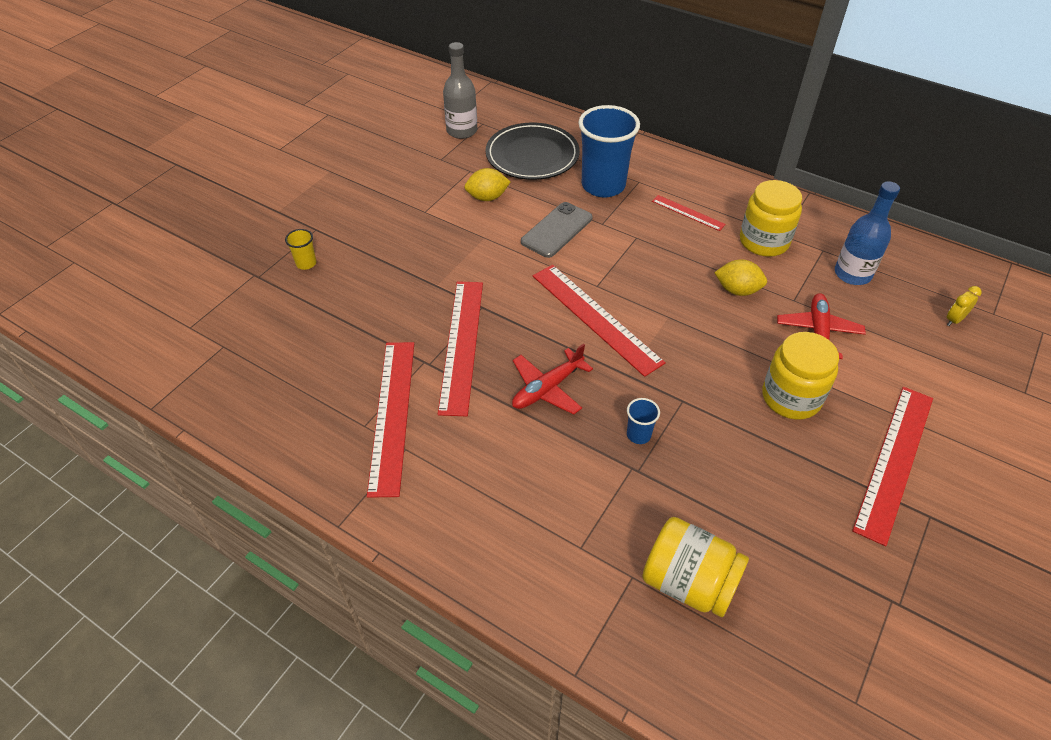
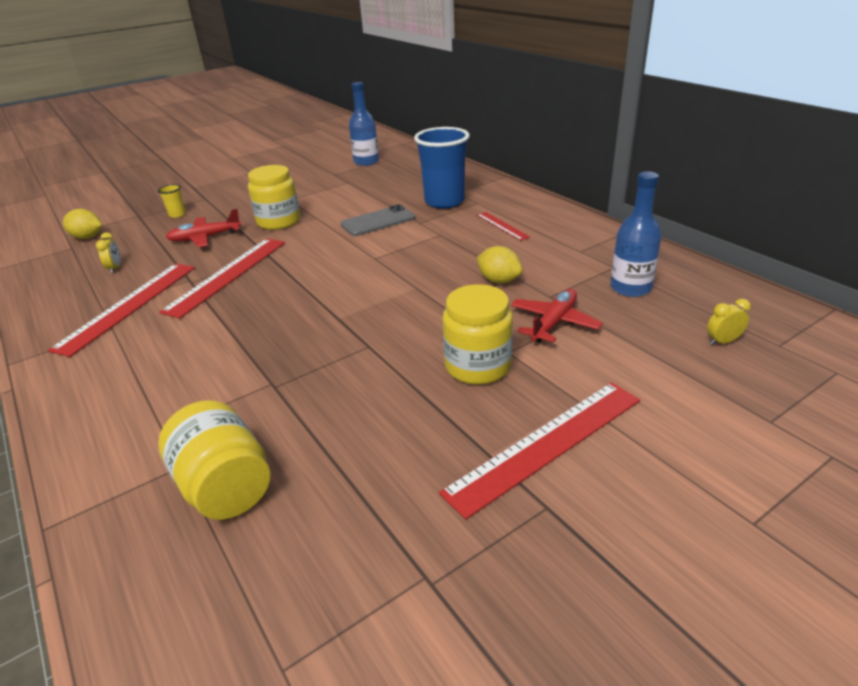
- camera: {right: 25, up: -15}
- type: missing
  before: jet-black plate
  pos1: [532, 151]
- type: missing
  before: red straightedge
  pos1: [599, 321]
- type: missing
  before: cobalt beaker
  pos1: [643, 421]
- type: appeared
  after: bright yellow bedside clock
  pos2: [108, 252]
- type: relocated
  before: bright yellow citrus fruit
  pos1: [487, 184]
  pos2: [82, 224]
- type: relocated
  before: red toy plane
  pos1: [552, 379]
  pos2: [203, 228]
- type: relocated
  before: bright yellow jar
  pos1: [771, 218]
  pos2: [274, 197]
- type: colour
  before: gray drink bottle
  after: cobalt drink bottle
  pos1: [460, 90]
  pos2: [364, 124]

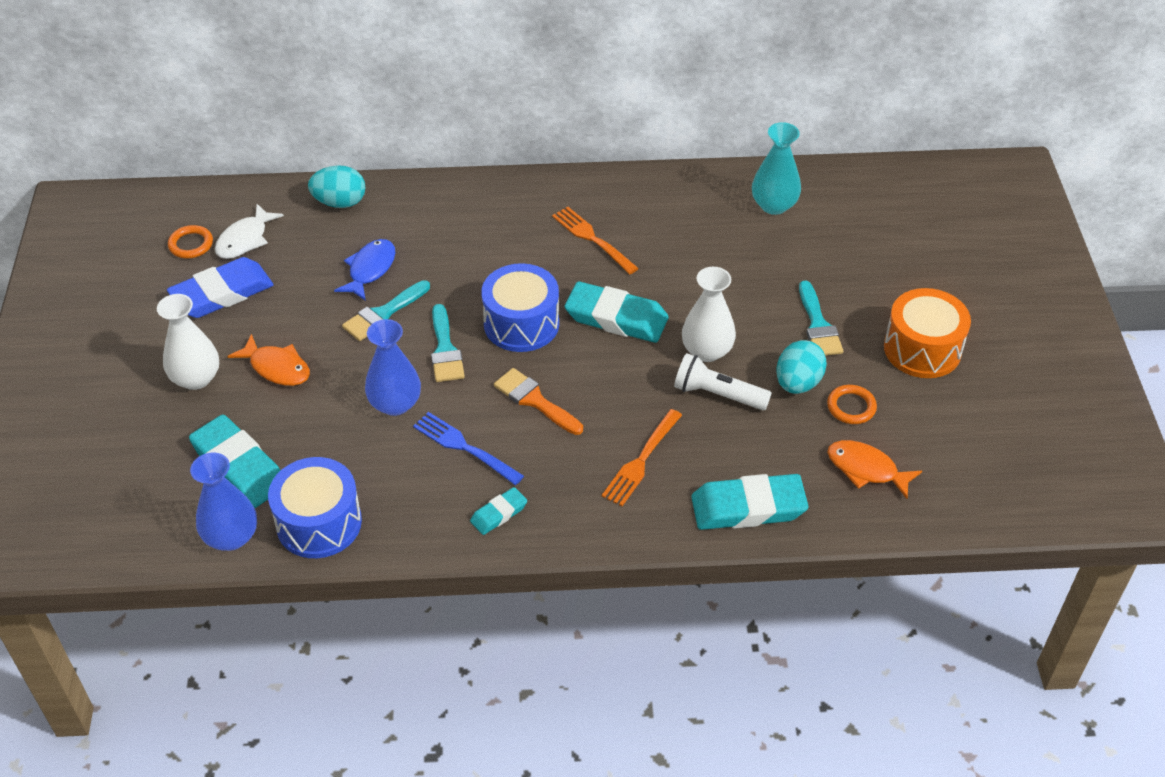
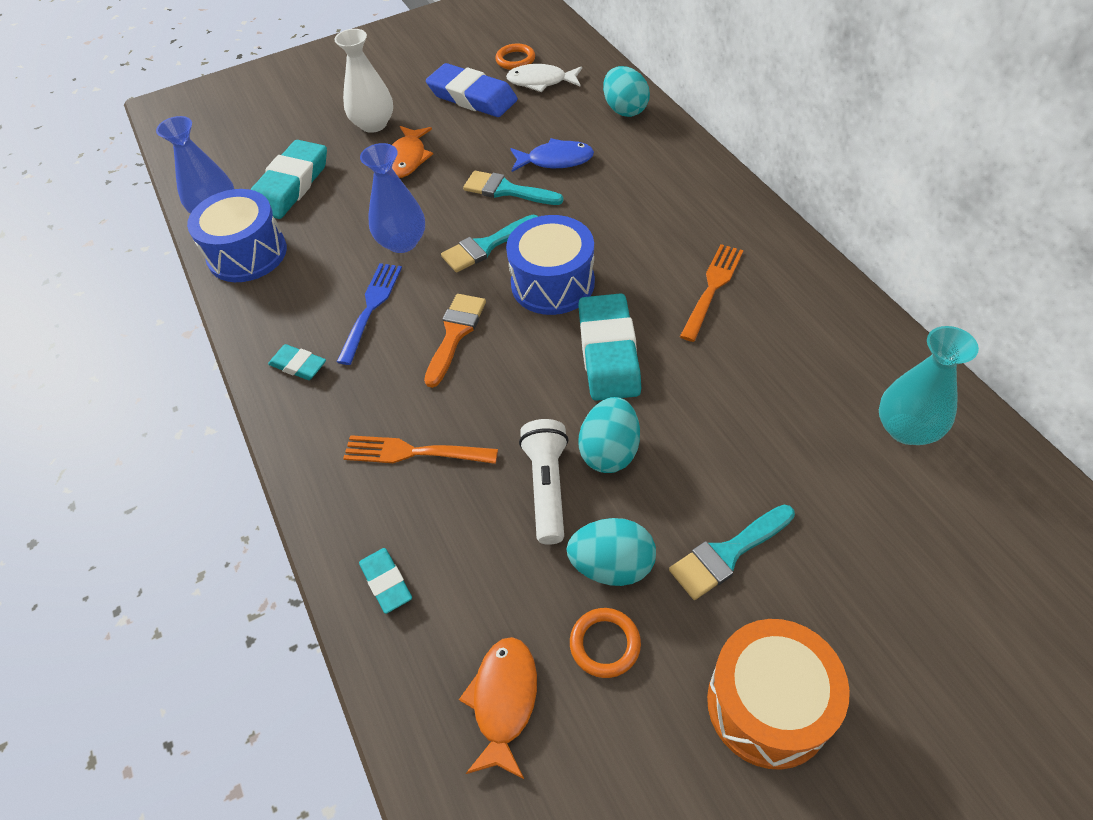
- camera: {right: 70, up: 5}
- type: exchanged
  before: snow-white flower vase
  after: turquoise toy egg
  pos1: [709, 314]
  pos2: [609, 435]
- type: size
  before: turquoise eraser
  pos1: [749, 502]
  pos2: [385, 581]
  scale: 0.52

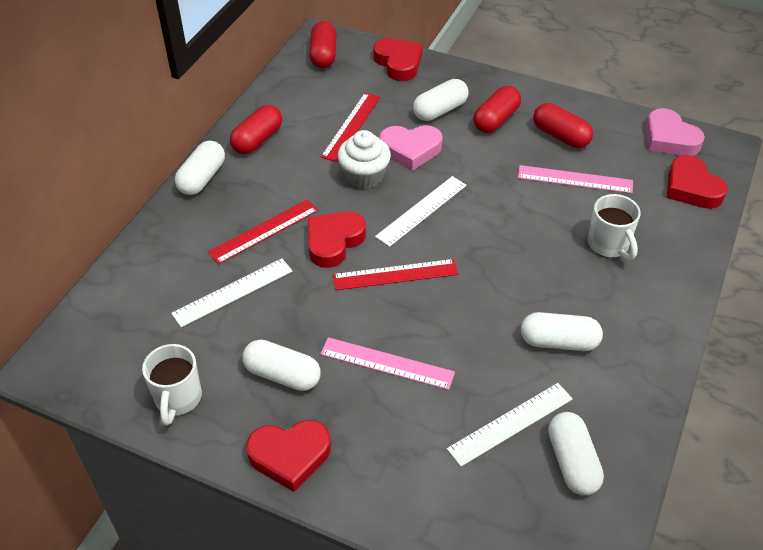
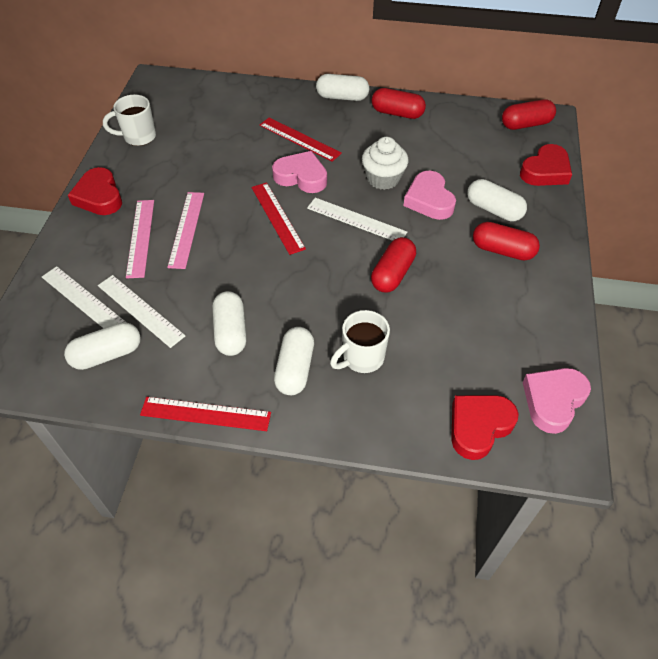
- camera: {right: 75, up: 5}
- type: relocated
  before: snow-white straightedge
  pos1: [232, 292]
  pos2: [84, 297]
- type: relocated
  before: snow-white pill
  pos1: [281, 365]
  pos2: [294, 361]
- type: relocated
  before: red straightedge
  pos1: [350, 127]
  pos2: [205, 414]
- type: relocated
  before: rose-pink straightedge
  pos1: [575, 179]
  pos2: [140, 239]
- type: relocated
  before: red pill
  pos1: [563, 125]
  pos2: [393, 265]
- type: colour
  before: red heart
  after: rose-pink heart
  pos1: [337, 239]
  pos2: [299, 172]

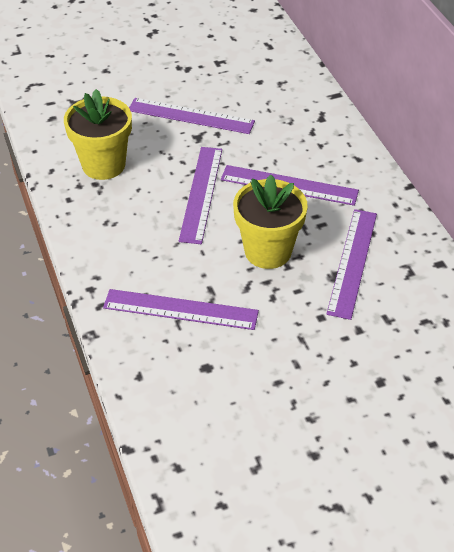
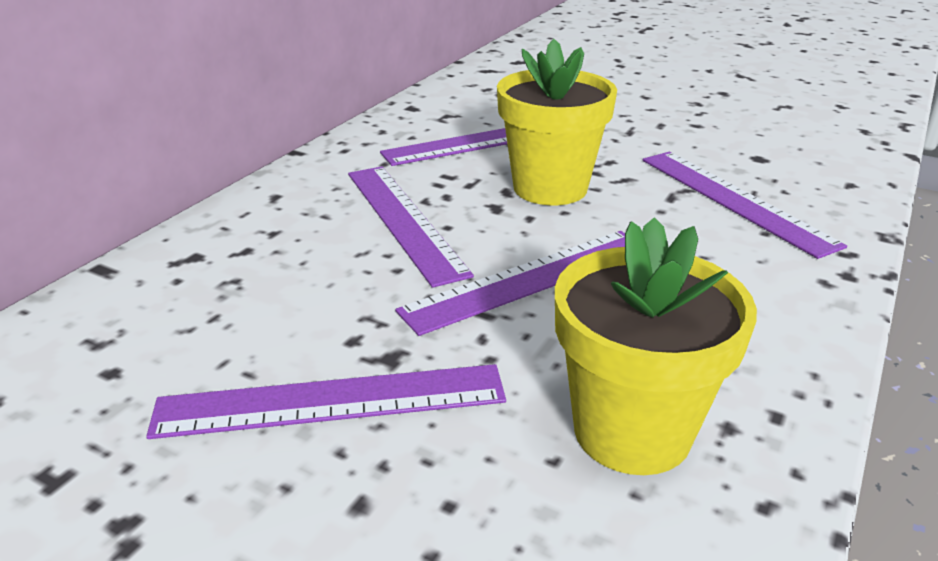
- camera: {right: -130, up: -15}
- type: spun
  before: violet straightedge
  pos1: [192, 116]
  pos2: [326, 401]
  turn: -75

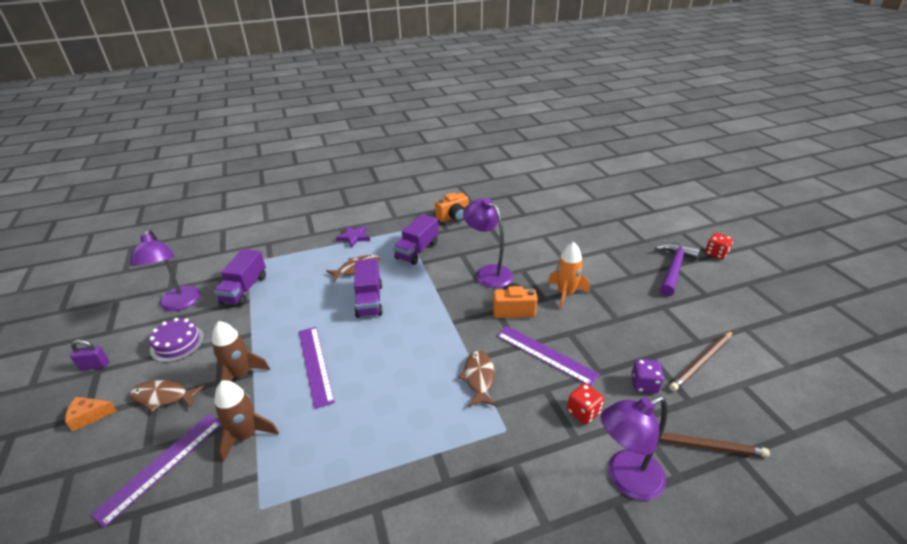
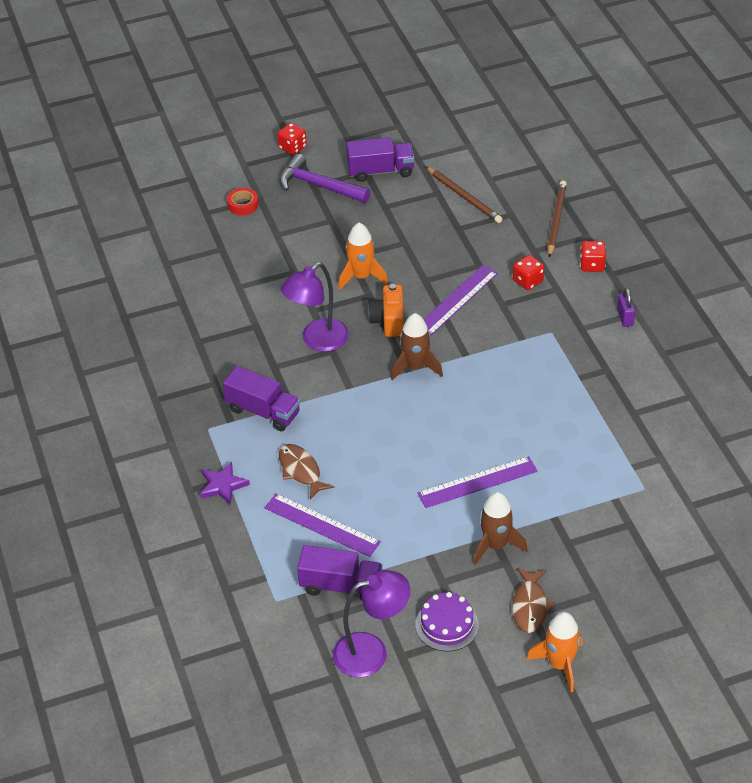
- camera: {right: -90, up: 10}
- type: missing
  before: orange-coloured photo camera
  pos1: [451, 207]
- type: missing
  before: russet toy fish
  pos1: [477, 379]
- type: missing
  before: violet game die
  pos1: [647, 376]
- type: appeared
  after: red tape
  pos2: [243, 202]
- type: relocated
  before: violet lock
  pos1: [89, 355]
  pos2: [626, 307]
- type: relocated
  before: violet straightedge
  pos1: [156, 471]
  pos2: [323, 525]
- type: relocated
  before: russet spaceship
  pos1: [246, 421]
  pos2: [417, 347]
- type: relocated
  before: violet truck
  pos1: [368, 288]
  pos2: [380, 159]
- type: exchanged
  before: orange-coloured cheese
  after: orange-coloured spaceship
  pos1: [91, 414]
  pos2: [555, 652]
- type: exchanged
  before: violet desk lamp
  after: red game die
  pos1: [634, 448]
  pos2: [593, 256]

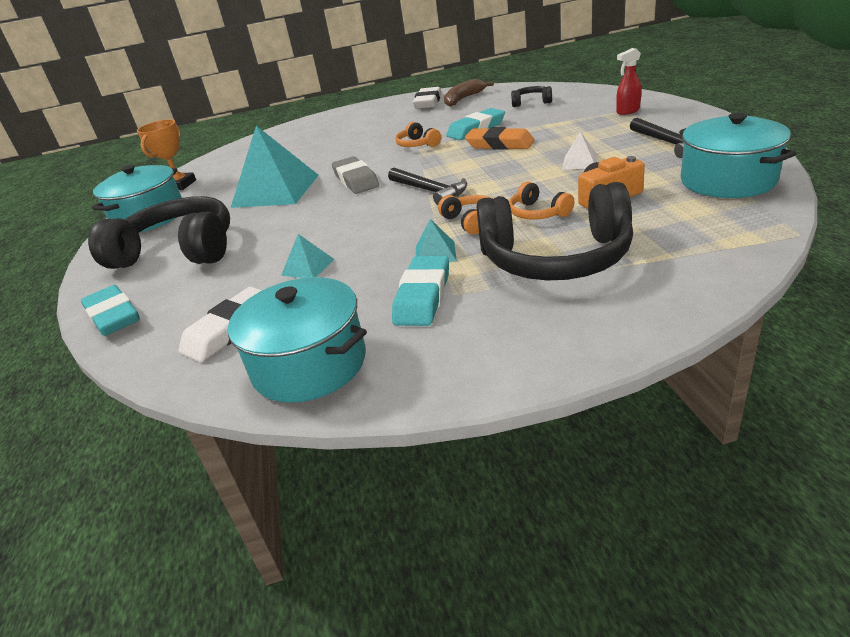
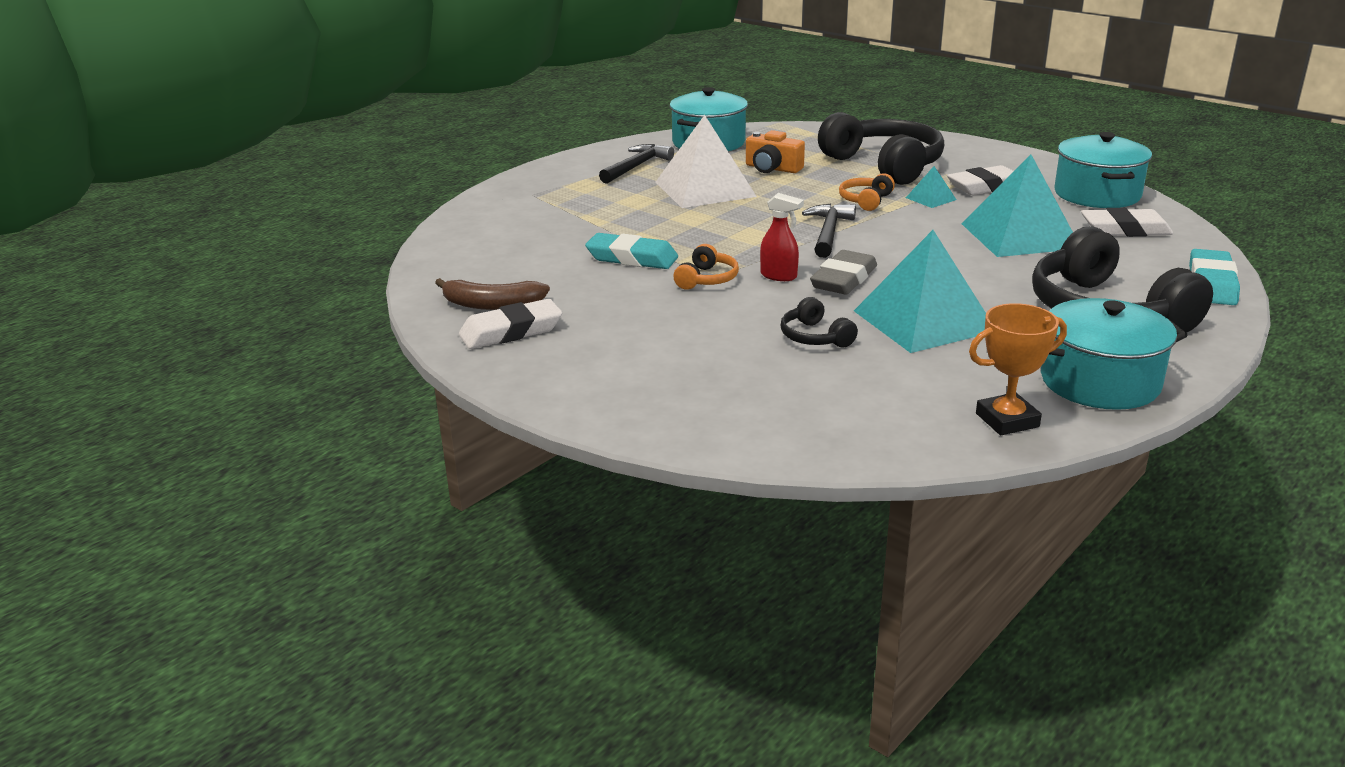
- camera: {right: -130, up: -5}
- type: missing
  before: orange-coloured eraser
  pos1: [500, 138]
- type: missing
  before: orange-coloured headphones
  pos1: [541, 201]
- type: relocated
  before: jet-black headphones
  pos1: [531, 96]
  pos2: [819, 322]
- type: relocated
  before: red sprayer
  pos1: [629, 81]
  pos2: [782, 237]
- type: colour
  before: turquoise eraser
  after: snow-white eraser
  pos1: [420, 291]
  pos2: [980, 180]
- type: size
  before: turquoise solid pyramid
  pos1: [307, 256]
  pos2: [1017, 206]
  scale: 2.27
- type: size
  before: snow-white solid pyramid
  pos1: [580, 150]
  pos2: [706, 161]
  scale: 2.27

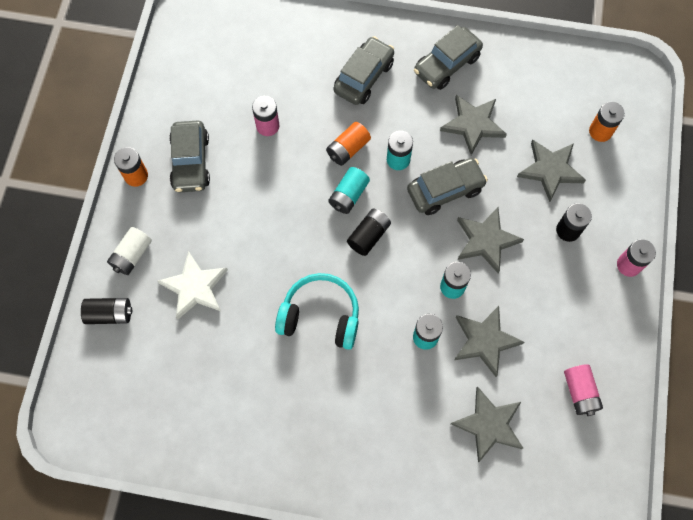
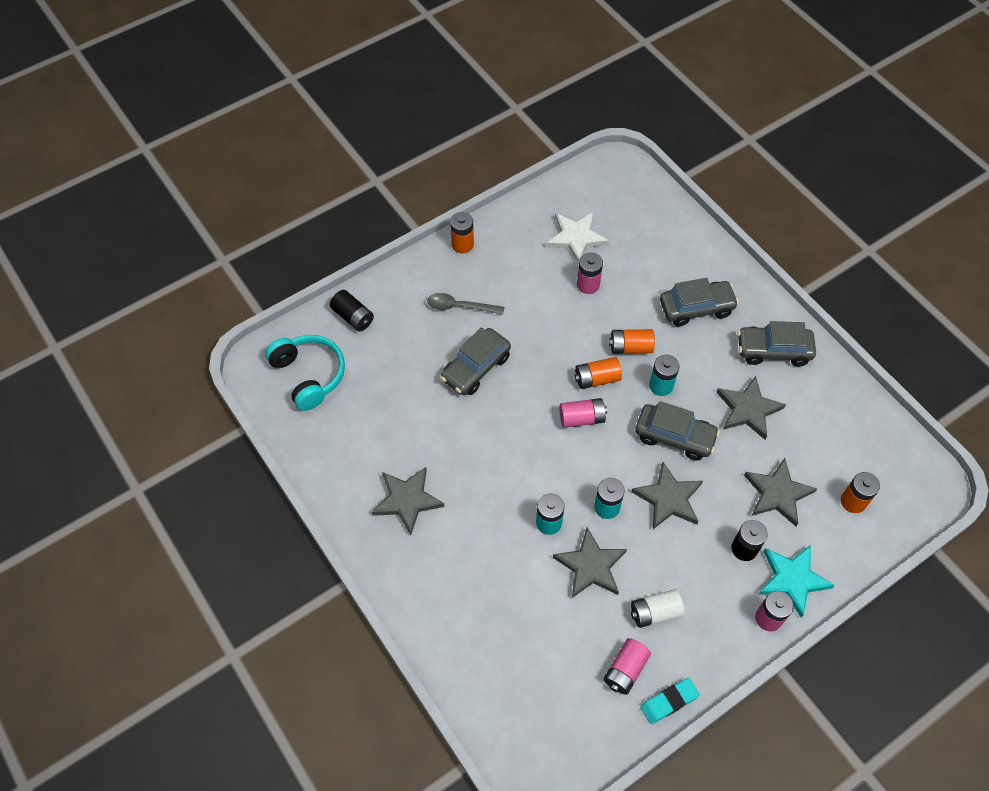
- camera: {right: 45, up: -10}
- type: appeared
  after: gray spoon
  pos2: [465, 303]
- type: appeared
  after: turquoise eraser
  pos2: [670, 701]
- type: appeared
  after: turquoise star shape
  pos2: [797, 581]
- type: relocated
  before: snow-white battery
  pos1: [129, 251]
  pos2: [657, 608]
- type: relocated
  before: snow-white star shape
  pos1: [192, 285]
  pos2: [577, 238]
- type: relocated
  before: gray toy car
  pos1: [189, 156]
  pos2: [475, 361]
- type: relocated
  before: turquoise headphones
  pos1: [317, 311]
  pos2: [305, 373]
- type: relocated
  before: gray star shape
  pos1: [487, 425]
  pos2: [408, 501]
- type: colour
  before: turquoise battery
  after: orange-coloured battery
  pos1: [349, 190]
  pos2: [598, 373]
- type: colour
  before: jet-black battery
  after: rose-pink battery
  pos1: [369, 232]
  pos2: [583, 413]

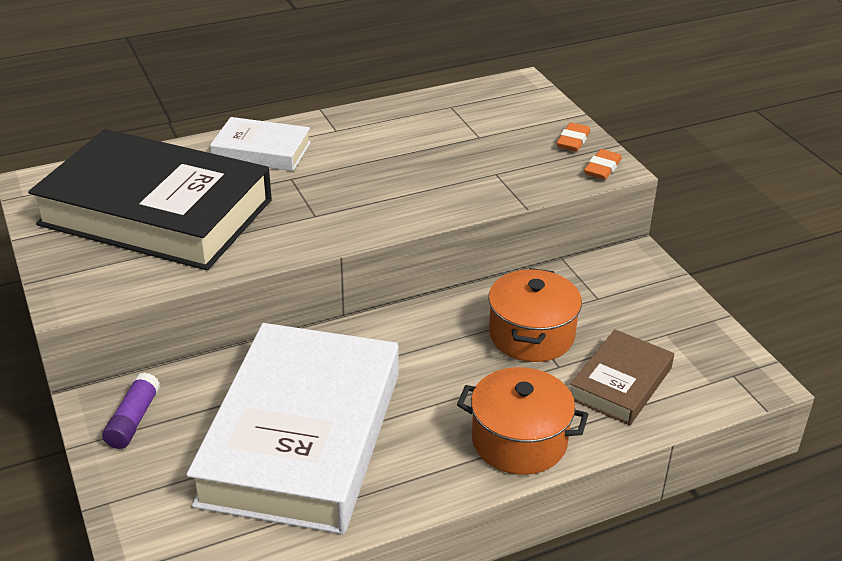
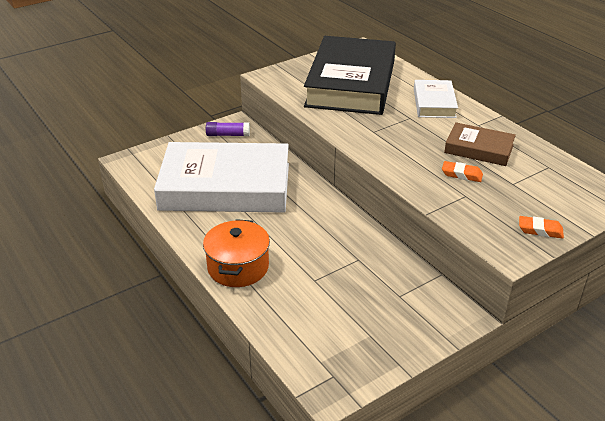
- camera: {right: 80, up: 0}
- type: missing
  before: orange-coloured stockpot
  pos1: [535, 315]
- type: relocated
  before: russet book
  pos1: [622, 377]
  pos2: [480, 144]
- type: relocated
  before: orange-coloured eraser
  pos1: [603, 164]
  pos2: [462, 171]

